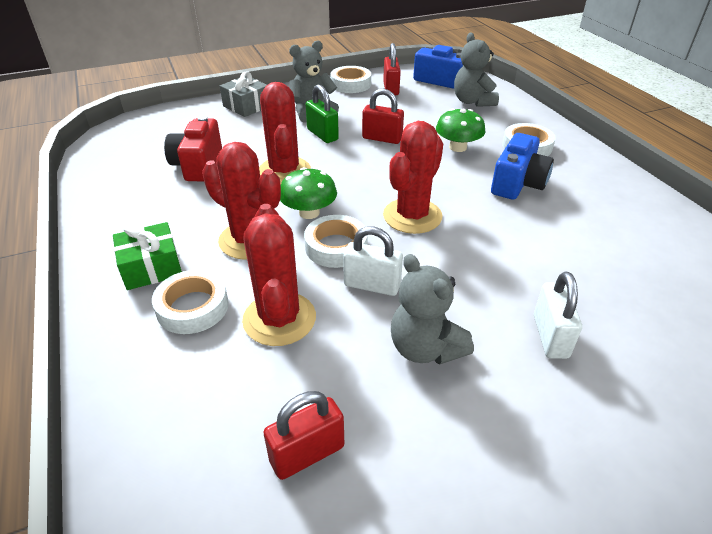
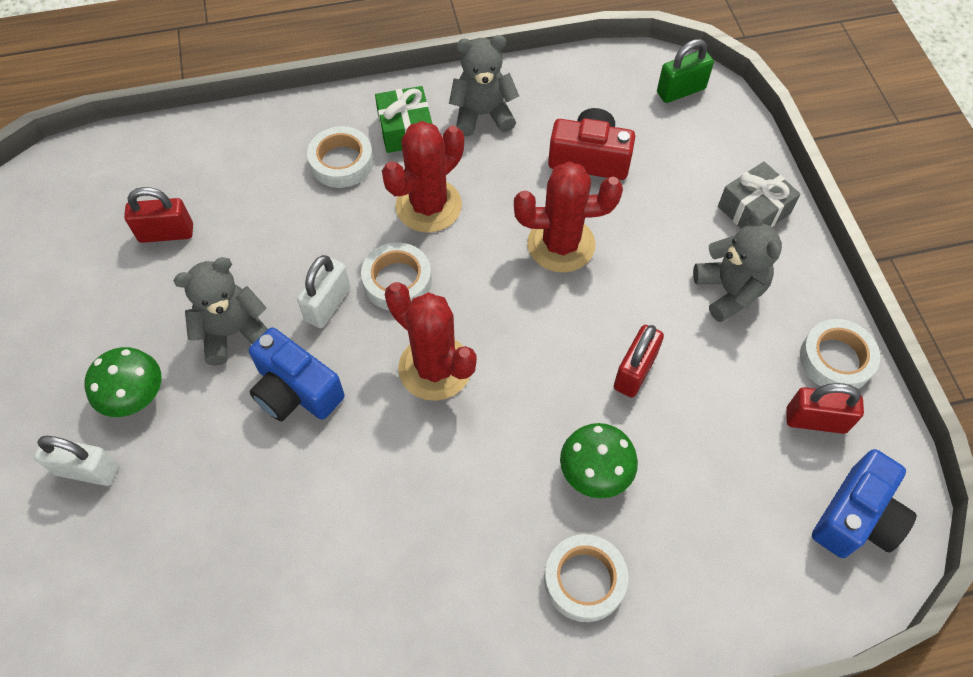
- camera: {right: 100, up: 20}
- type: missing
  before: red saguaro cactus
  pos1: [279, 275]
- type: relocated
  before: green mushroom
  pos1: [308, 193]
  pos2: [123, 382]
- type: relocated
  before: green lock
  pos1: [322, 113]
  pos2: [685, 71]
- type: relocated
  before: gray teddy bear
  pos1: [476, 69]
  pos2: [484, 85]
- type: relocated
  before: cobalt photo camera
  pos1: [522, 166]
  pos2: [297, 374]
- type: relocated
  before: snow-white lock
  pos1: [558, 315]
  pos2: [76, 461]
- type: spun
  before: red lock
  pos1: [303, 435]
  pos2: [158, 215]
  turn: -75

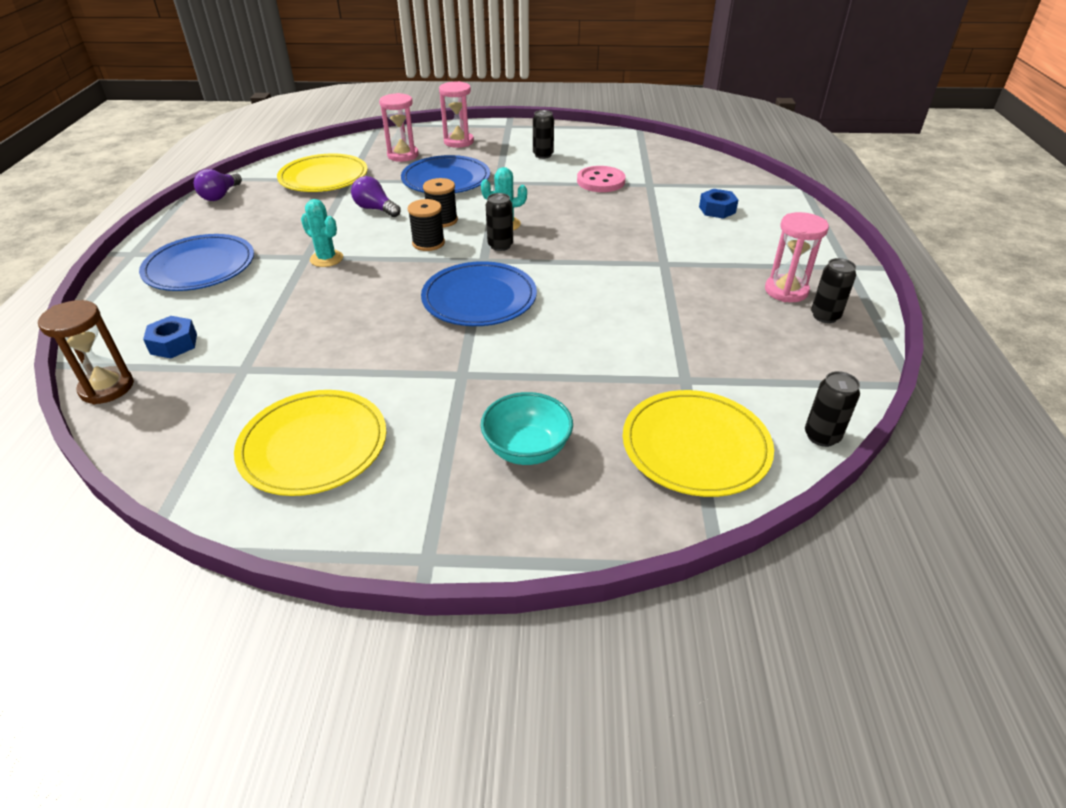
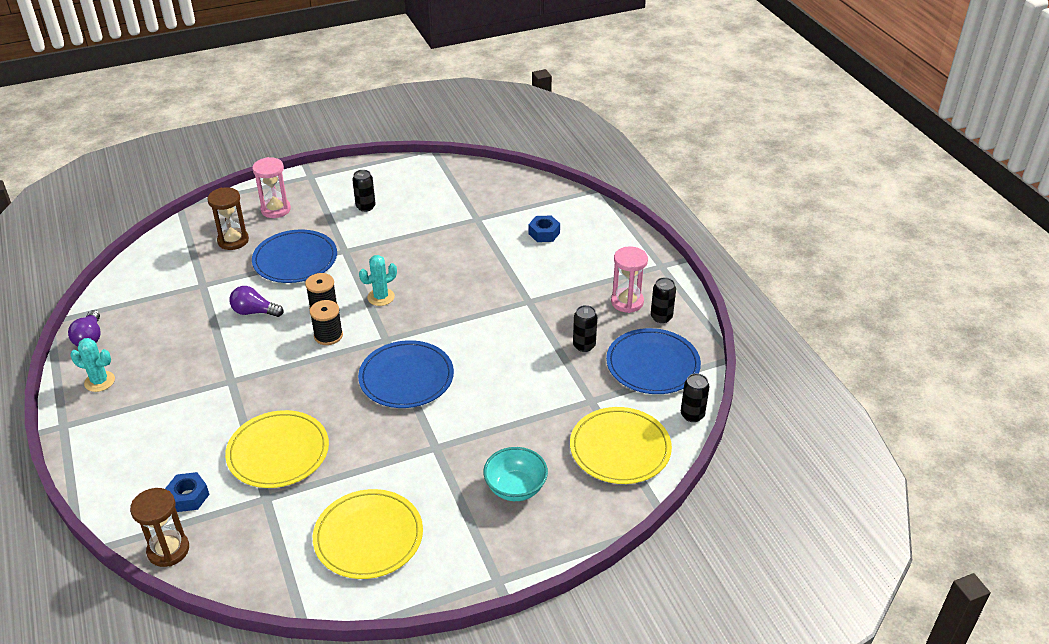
- camera: {right: -25, up: 0}
- type: missing
  before: rose-pink shirt button
  pos1: [601, 179]
- type: relocated
  before: cobalt plate
  pos1: [196, 262]
  pos2: [653, 361]
- type: relocated
  before: bright yellow plate
  pos1: [322, 172]
  pos2: [277, 449]
- type: relocated
  before: turquoise saguaro cactus
  pos1: [322, 233]
  pos2: [92, 365]
- type: relocated
  before: jet-black can
  pos1: [499, 222]
  pos2: [585, 328]
- type: colour
  before: rose-pink sandglass
  after: russet sandglass
  pos1: [399, 127]
  pos2: [228, 218]

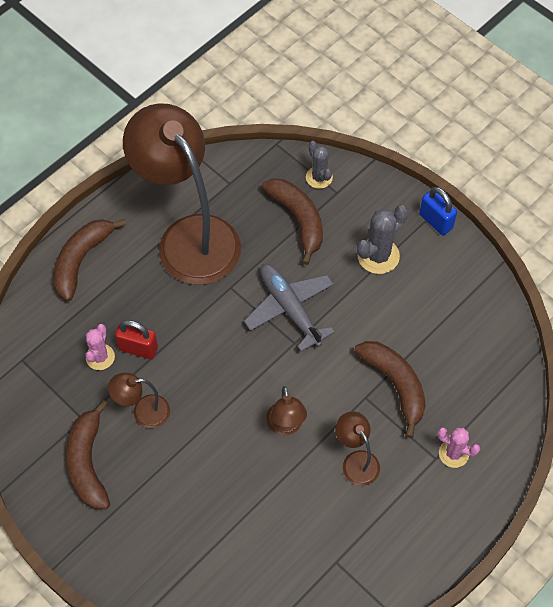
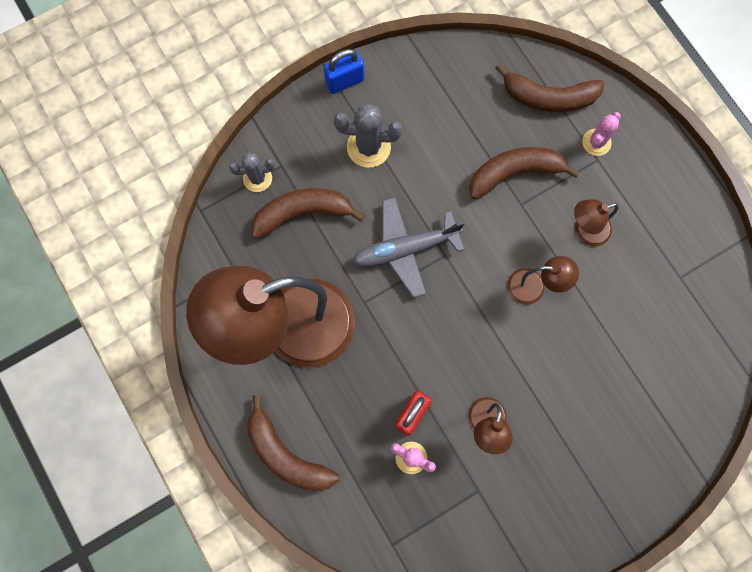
- camera: {right: -75, up: 15}
- type: relocated
  before: russet toy banana
  pos1: [88, 455]
  pos2: [549, 88]
- type: spun
  before: gray saguaro cactus
  pos1: [382, 239]
  pos2: [368, 135]
  turn: -60

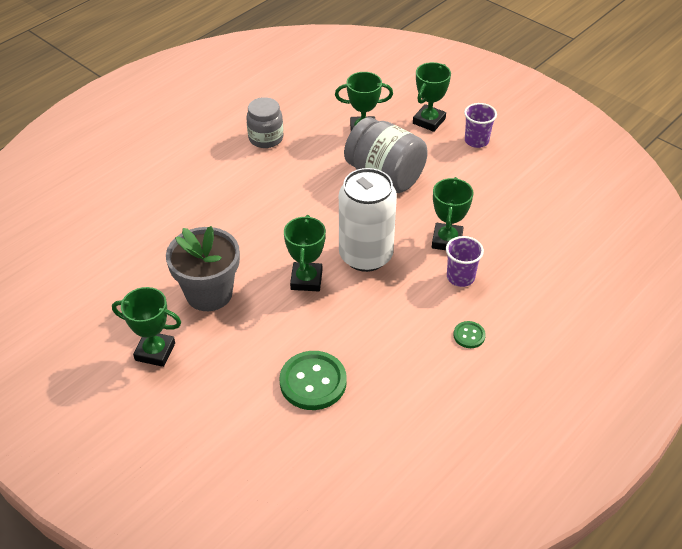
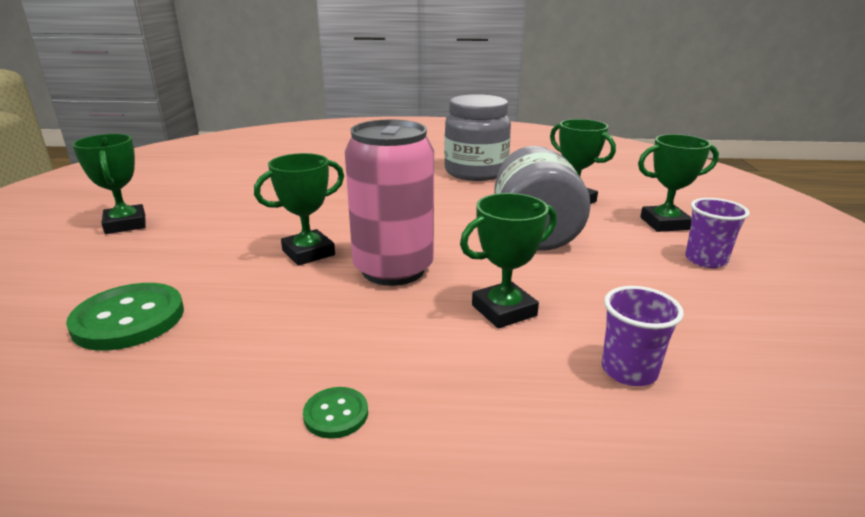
- camera: {right: 50, up: -20}
- type: missing
  before: gray plant pot
  pos1: [203, 268]
- type: relocated
  before: violet beaker
  pos1: [465, 261]
  pos2: [643, 336]
- type: colour
  before: snow-white can
  after: rose-pink can
  pos1: [368, 220]
  pos2: [389, 202]
- type: size
  before: gray jar
  pos1: [264, 122]
  pos2: [477, 137]
  scale: 1.58

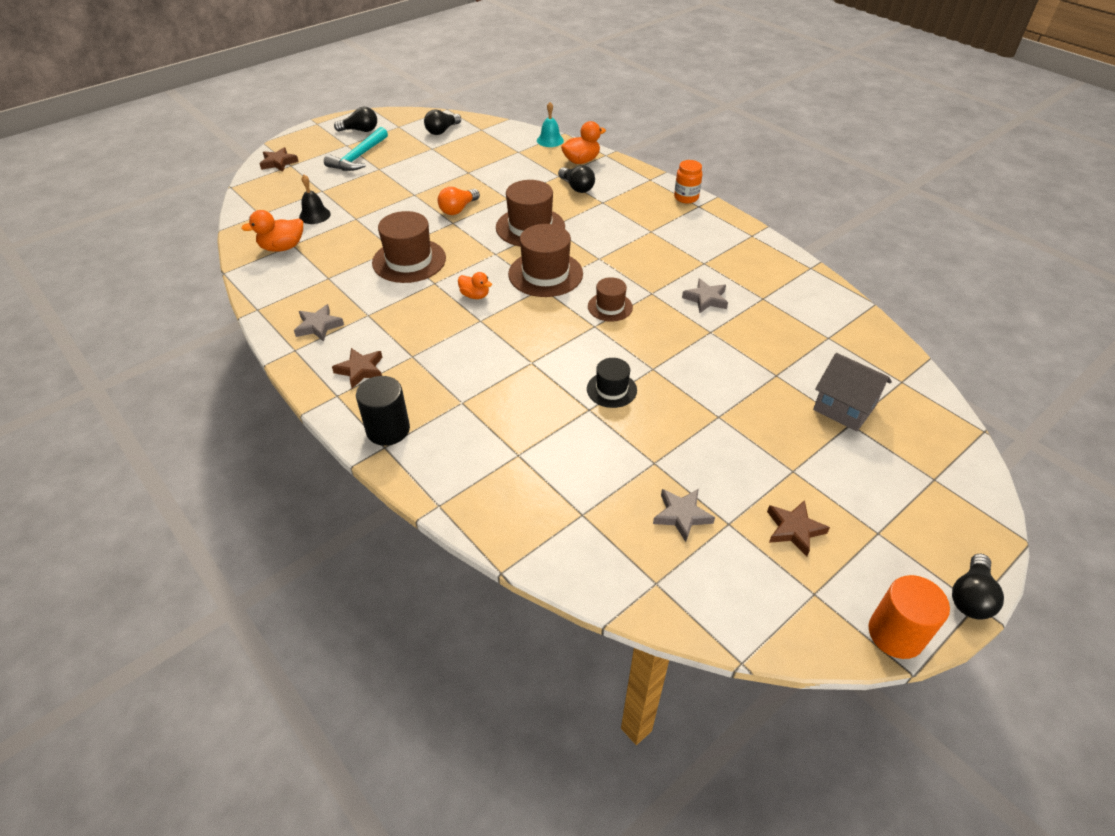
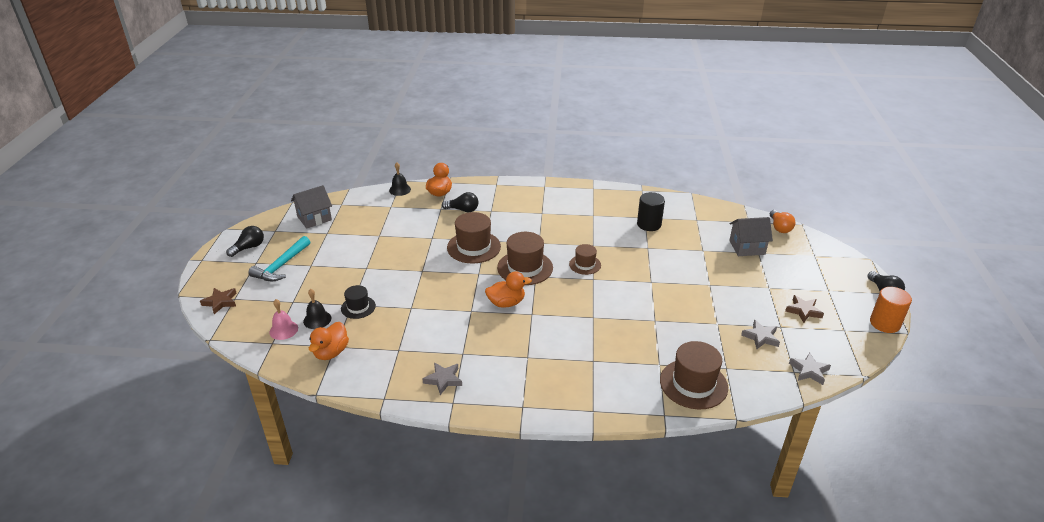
- camera: {right: -45, up: -10}
- type: missing
  before: russet star shape
  pos1: [357, 368]
- type: missing
  before: orange-coloured jar
  pos1: [688, 182]
- type: appeared
  after: rose-pink school bell
  pos2: [283, 319]
- type: relocated
  before: jet-black cylinder
  pos1: [383, 411]
  pos2: [651, 211]
- type: relocated
  before: russet hat
  pos1: [409, 247]
  pos2: [694, 375]
- type: relocated
  before: orange-coloured light bulb
  pos1: [459, 201]
  pos2: [782, 221]
- type: relocated
  before: jet-black hat
  pos1: [612, 383]
  pos2: [358, 302]
- type: relocated
  before: gray star shape
  pos1: [705, 295]
  pos2: [810, 368]
- type: exchanged
  before: jet-black light bulb
  after: gray toy house
  pos1: [442, 122]
  pos2: [311, 206]
- type: colour
  before: turquoise school bell
  after: jet-black school bell
  pos1: [550, 124]
  pos2: [400, 179]
- type: spun
  before: turquoise claw hammer
  pos1: [356, 149]
  pos2: [279, 258]
  turn: 45
- type: size
  before: orange-coloured toy duck
  pos1: [475, 285]
  pos2: [508, 289]
  scale: 1.56

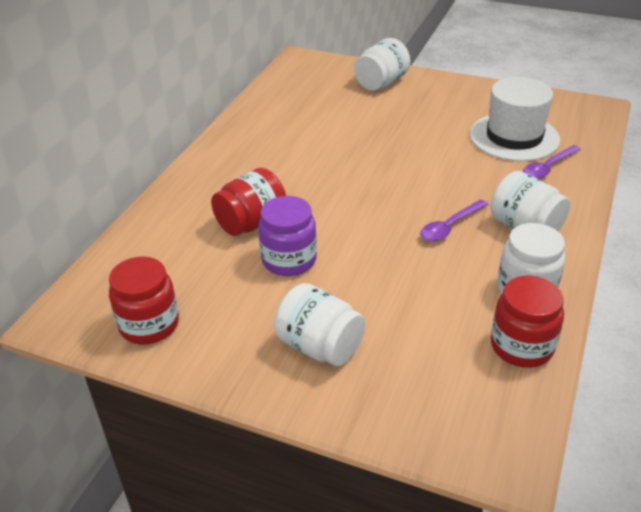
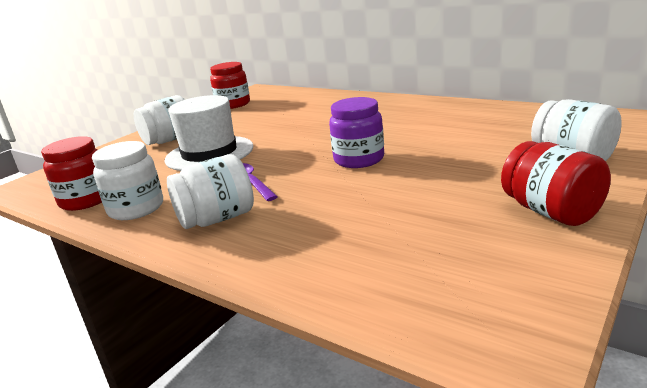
- camera: {right: 105, up: -15}
- type: missing
  before: violet spoon
  pos1: [552, 162]
- type: relocated
  before: red jar
  pos1: [248, 202]
  pos2: [556, 183]
- type: relocated
  before: violet jar
  pos1: [287, 236]
  pos2: [356, 132]
- type: relocated
  before: snow-white hat
  pos1: [515, 119]
  pos2: [208, 133]

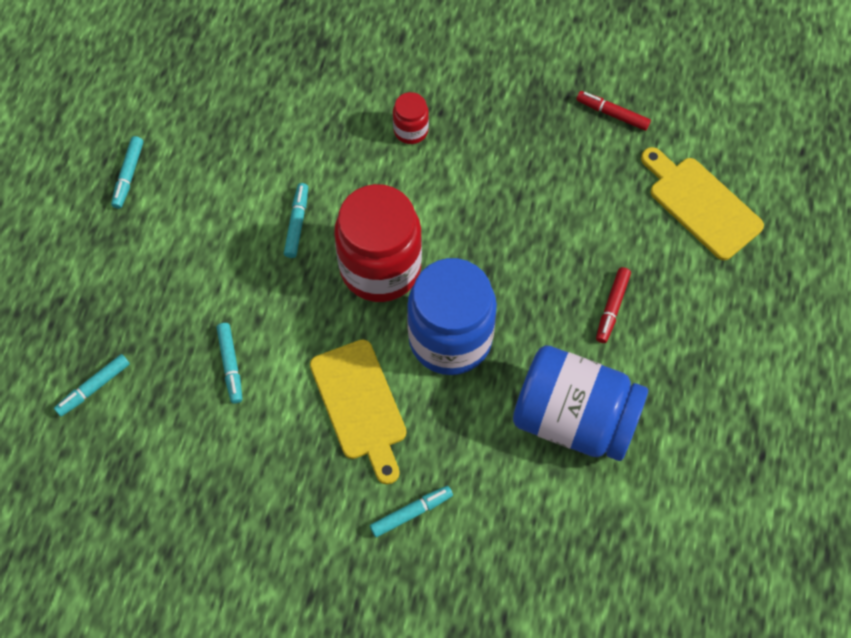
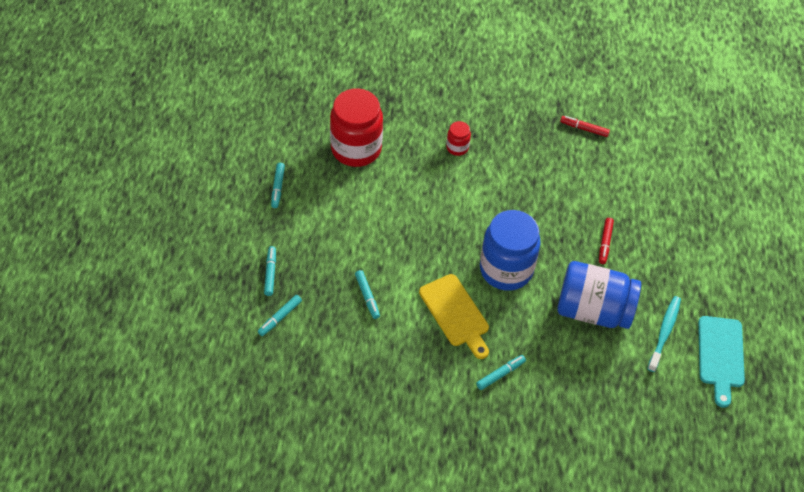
- camera: {right: -10, up: -10}
- type: missing
  before: bright yellow bread board
  pos1: [702, 203]
- type: appeared
  after: turquoise dental brush
  pos2: [664, 334]
- type: appeared
  after: turquoise bread board
  pos2: [721, 362]
- type: relocated
  before: turquoise felt pen
  pos1: [296, 220]
  pos2: [270, 271]
- type: relocated
  before: red jar
  pos1: [378, 243]
  pos2: [356, 127]

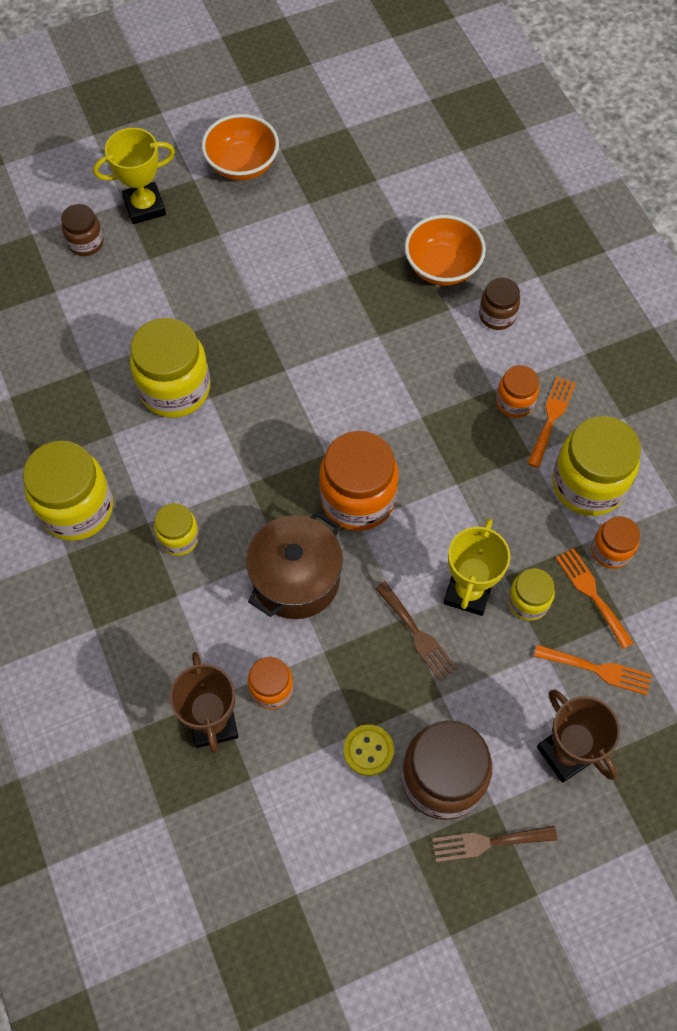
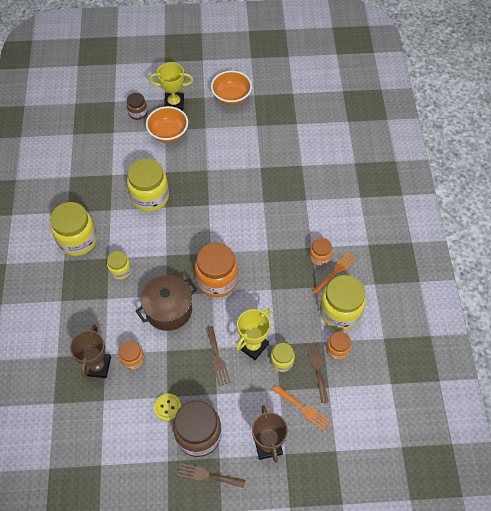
- camera: {right: 20, up: -5}
- type: missing
  before: russet jar
  pos1: [499, 303]
- type: relocated
  before: orange-coloured bowl
  pos1: [445, 250]
  pos2: [167, 124]
- type: colour
  before: orange-coloured fork
  after: russet fork
  pos1: [595, 598]
  pos2: [318, 372]

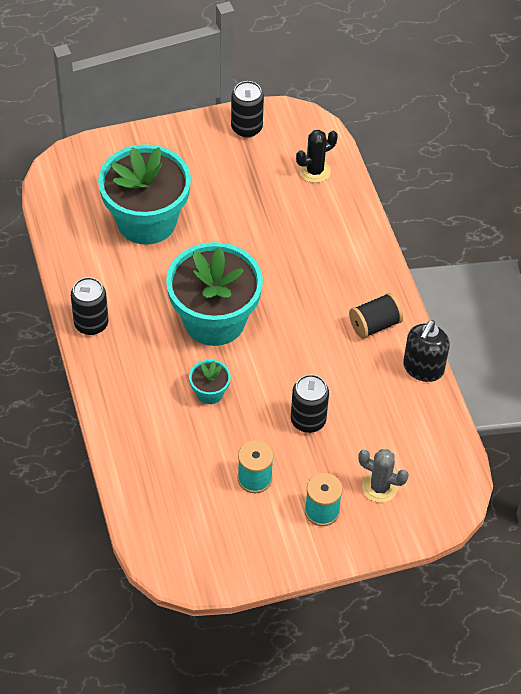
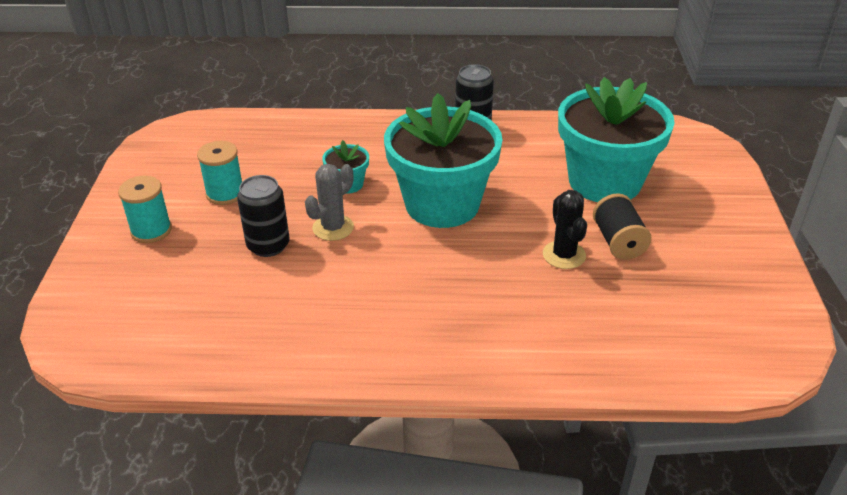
- camera: {right: 110, up: -15}
- type: missing
  before: jet-black can
  pos1: [247, 109]
- type: missing
  before: jet-black soap dispenser
  pos1: [426, 351]
- type: relocated
  before: jet-black saguaro cactus
  pos1: [317, 156]
  pos2: [565, 229]
- type: relocated
  before: jet-black reel of thread
  pos1: [376, 316]
  pos2: [622, 226]
- type: relocated
  before: gray saguaro cactus
  pos1: [383, 476]
  pos2: [329, 202]

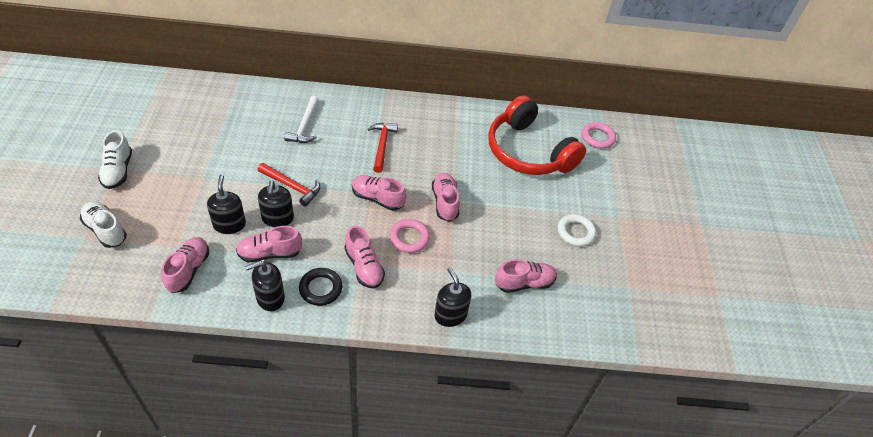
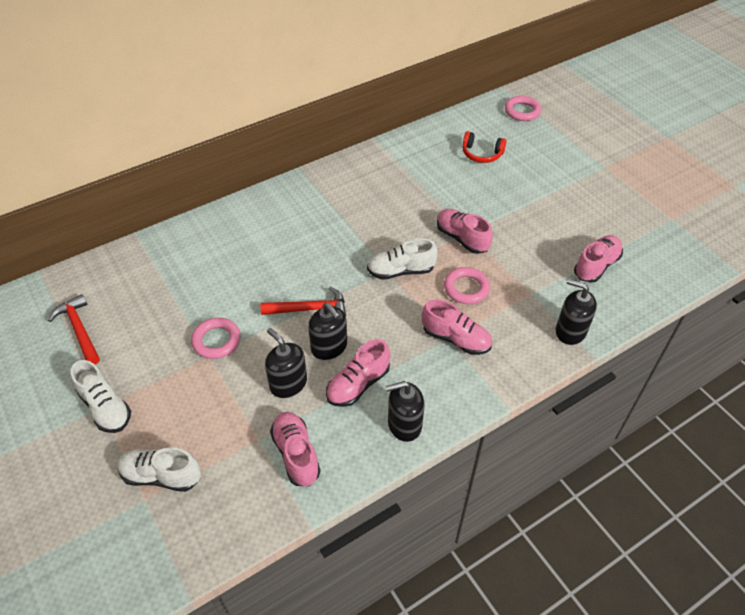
- camera: {right: -30, up: 0}
- type: missing
  before: snow-white claw hammer
  pos1: [301, 119]
- type: missing
  before: jet-black ring
  pos1: [321, 287]
- type: missing
  before: snow-white ring
  pos1: [576, 230]
- type: appeared
  after: rose-pink ring
  pos2: [215, 338]
- type: relocated
  before: red claw hammer
  pos1: [383, 148]
  pos2: [74, 329]
- type: colour
  before: rose-pink lace-up shoe
  after: snow-white lace-up shoe
  pos1: [379, 193]
  pos2: [402, 259]
- type: spun
  before: jet-black soap dispenser
  pos1: [265, 286]
  pos2: [405, 411]
  turn: 45
- type: size
  before: red headphones
  pos1: [537, 135]
  pos2: [485, 147]
  scale: 0.43

